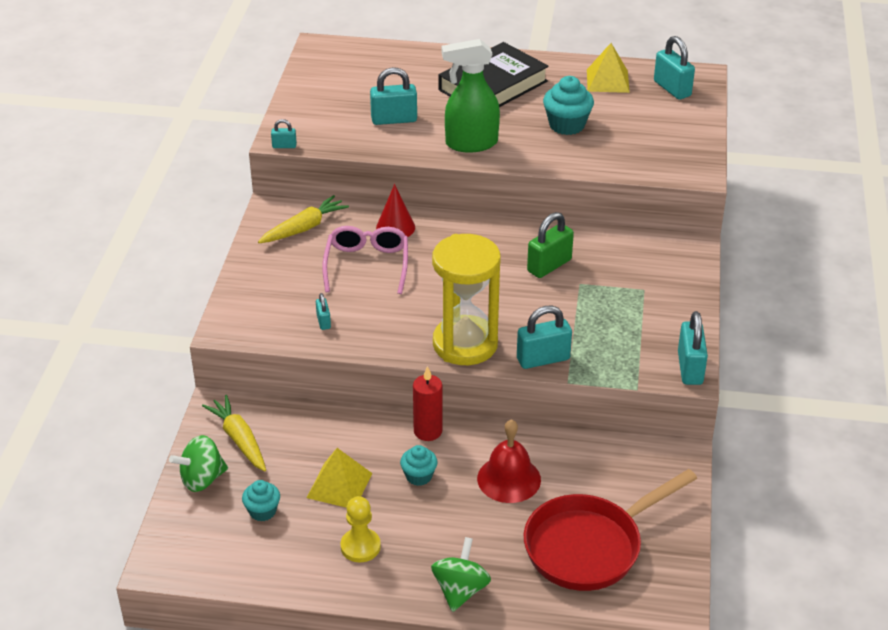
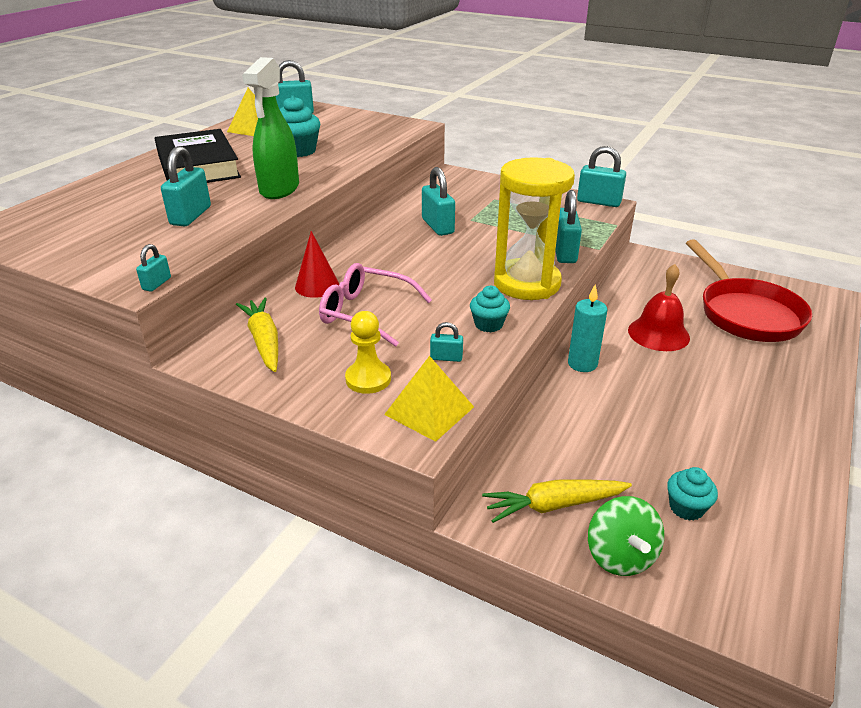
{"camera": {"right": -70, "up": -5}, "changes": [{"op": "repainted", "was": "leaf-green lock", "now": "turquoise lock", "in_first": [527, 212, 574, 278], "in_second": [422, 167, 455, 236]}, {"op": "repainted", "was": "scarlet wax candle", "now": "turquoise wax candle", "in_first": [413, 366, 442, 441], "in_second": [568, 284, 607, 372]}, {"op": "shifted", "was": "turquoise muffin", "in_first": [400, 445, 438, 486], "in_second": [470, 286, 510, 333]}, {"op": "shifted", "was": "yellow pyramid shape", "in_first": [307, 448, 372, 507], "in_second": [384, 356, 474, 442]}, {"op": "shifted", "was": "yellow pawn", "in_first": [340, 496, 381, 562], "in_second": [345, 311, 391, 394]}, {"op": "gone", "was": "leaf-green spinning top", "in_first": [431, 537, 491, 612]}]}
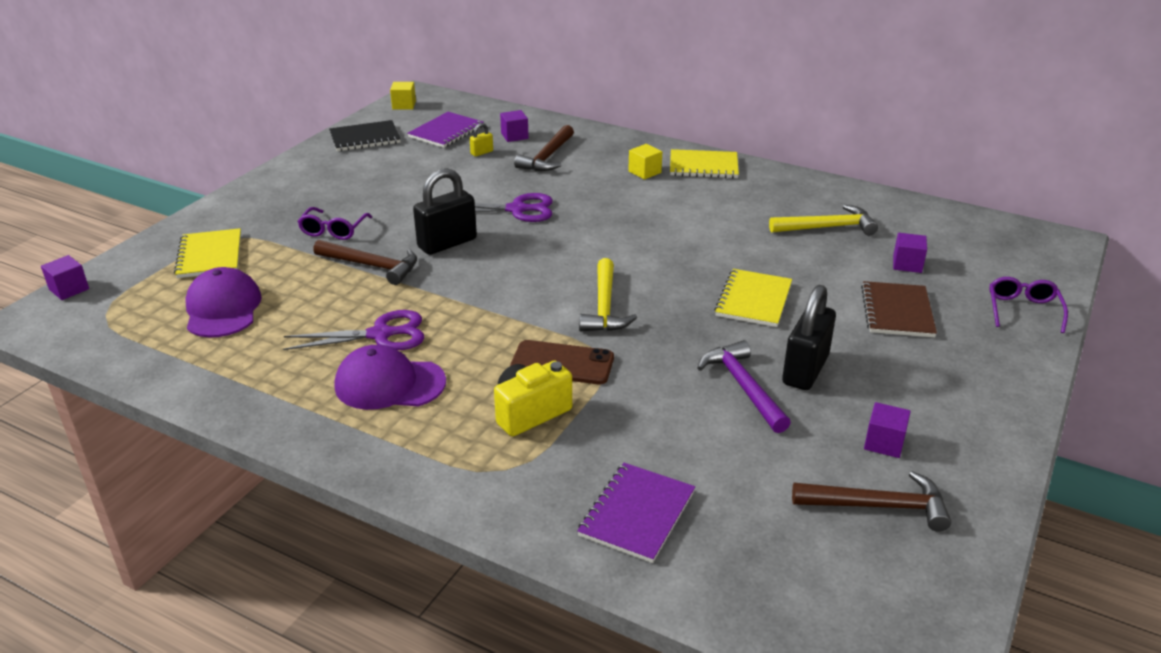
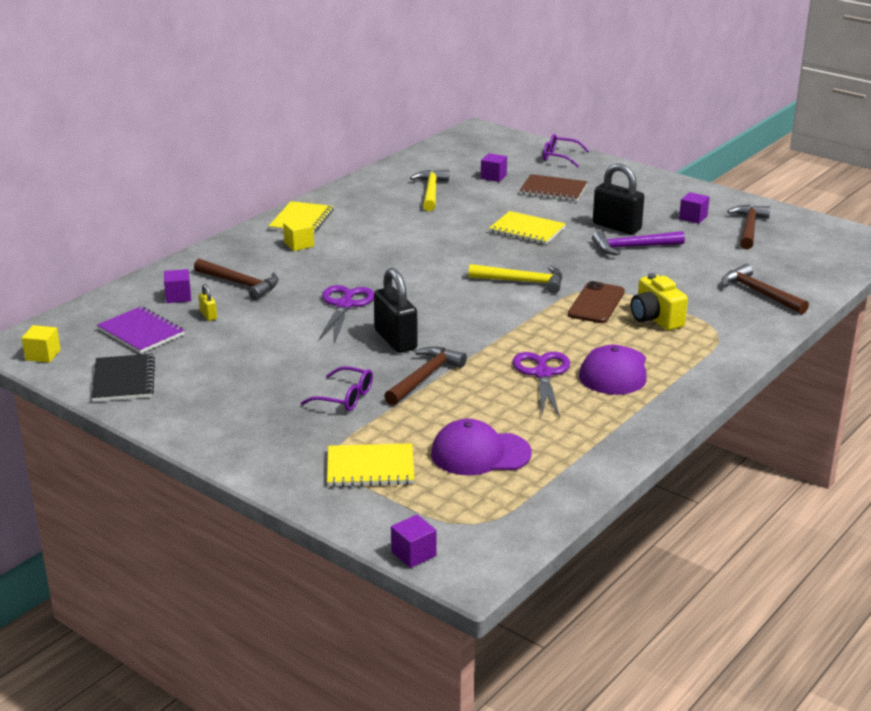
{"camera": {"right": -80, "up": -5}, "changes": [{"op": "swapped", "was": "royal purple notepad", "now": "russet claw hammer", "in_first": [577, 463, 695, 563], "in_second": [722, 264, 809, 314]}]}
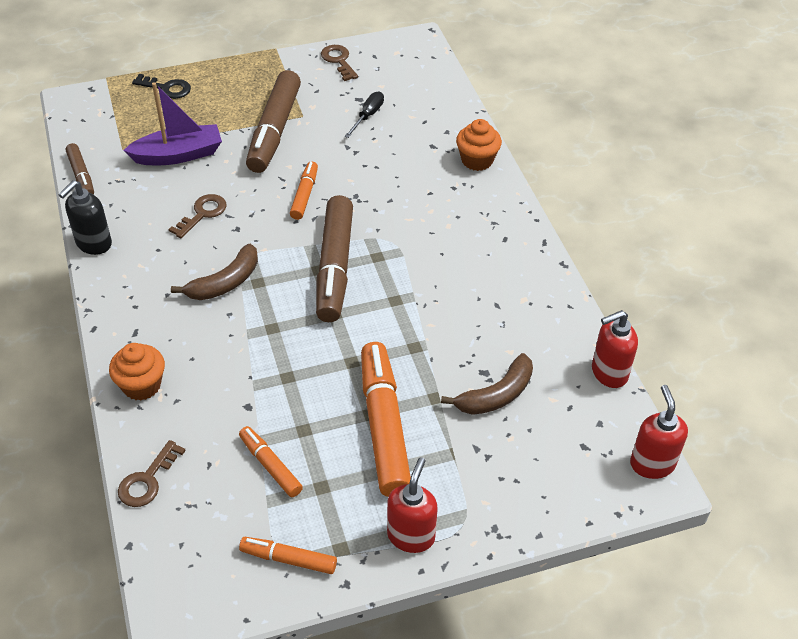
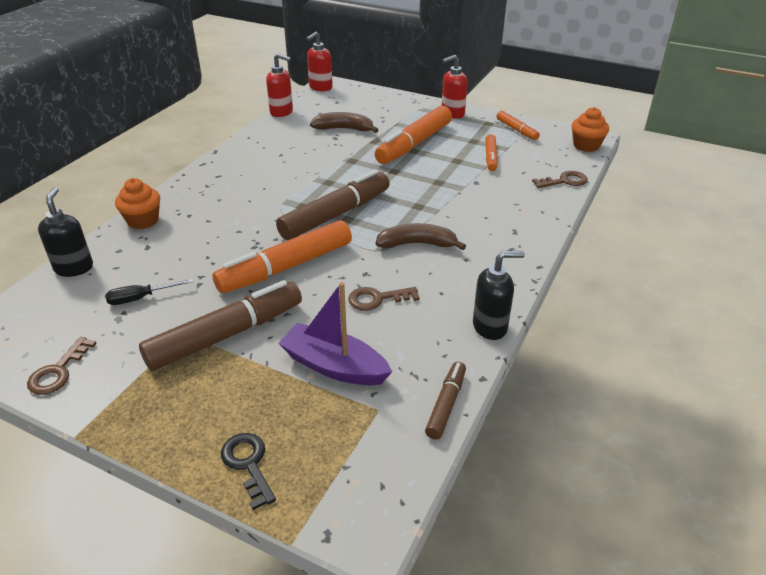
{"camera": {"right": -135, "up": -10}, "changes": [{"op": "scaled", "was": "orange-coloured felt pen", "in_first": [290, 161, 318, 220], "in_second": [212, 220, 352, 293], "ratio": 1.94}, {"op": "shifted", "was": "orange-coloured muffin", "in_first": [109, 343, 165, 401], "in_second": [572, 107, 609, 152]}, {"op": "new", "now": "jet-black soap dispenser", "in_second": [38, 187, 93, 277]}]}
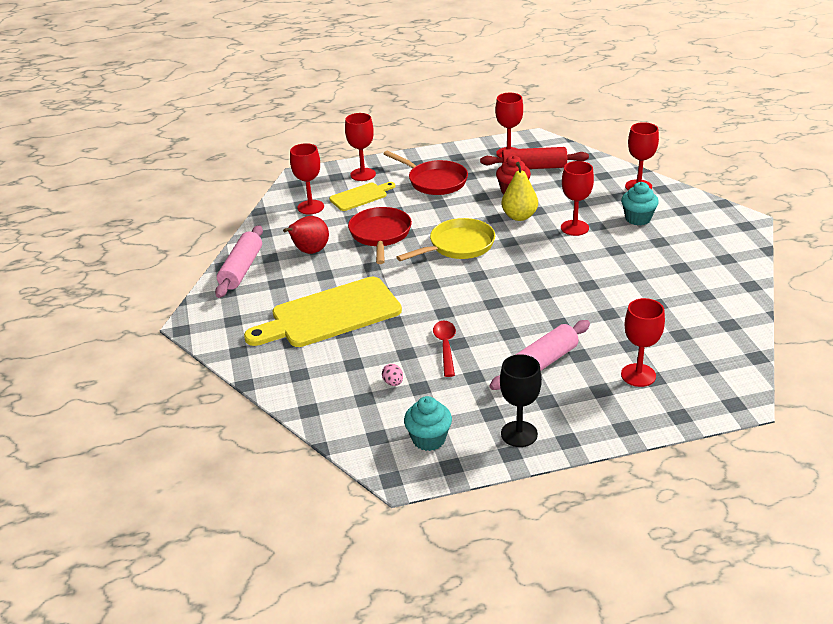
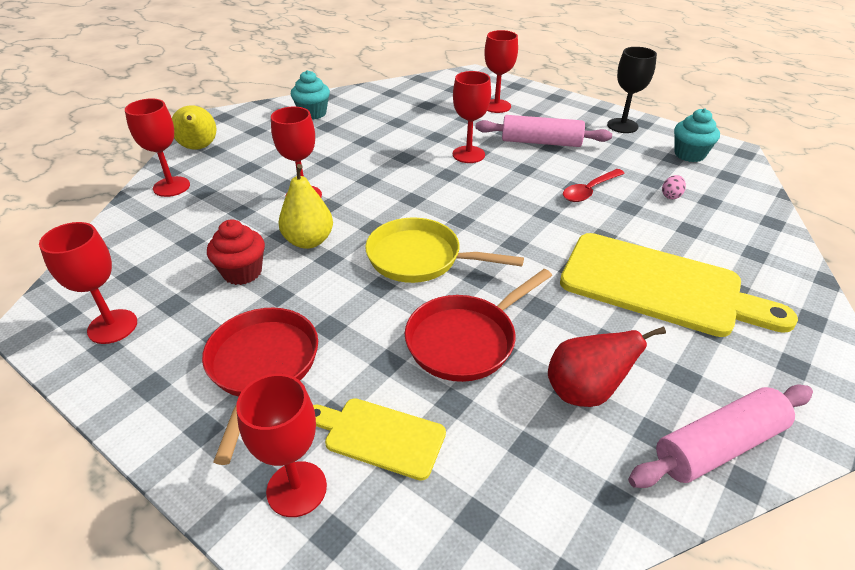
{"camera": {"right": -130, "up": 5}, "changes": [{"op": "shifted", "was": "scarlet goblet", "in_first": [290, 143, 324, 215], "in_second": [453, 71, 491, 163]}, {"op": "gone", "was": "scarlet pastry roller", "in_first": [480, 147, 589, 169]}, {"op": "shifted", "was": "turquoise muffin", "in_first": [621, 182, 659, 225], "in_second": [291, 70, 330, 119]}, {"op": "new", "now": "yellow pear", "in_second": [172, 105, 216, 150]}]}
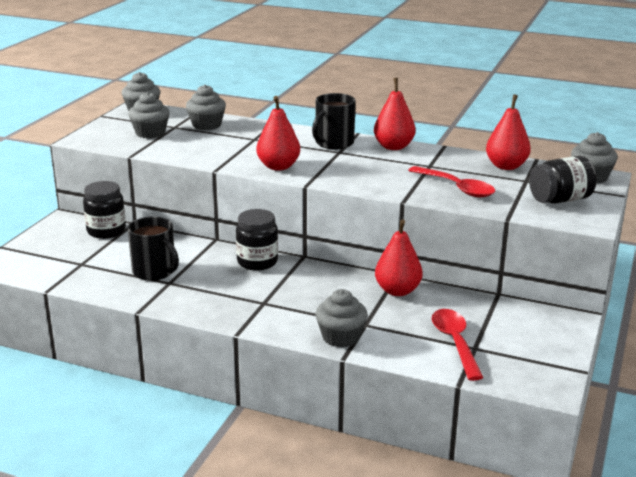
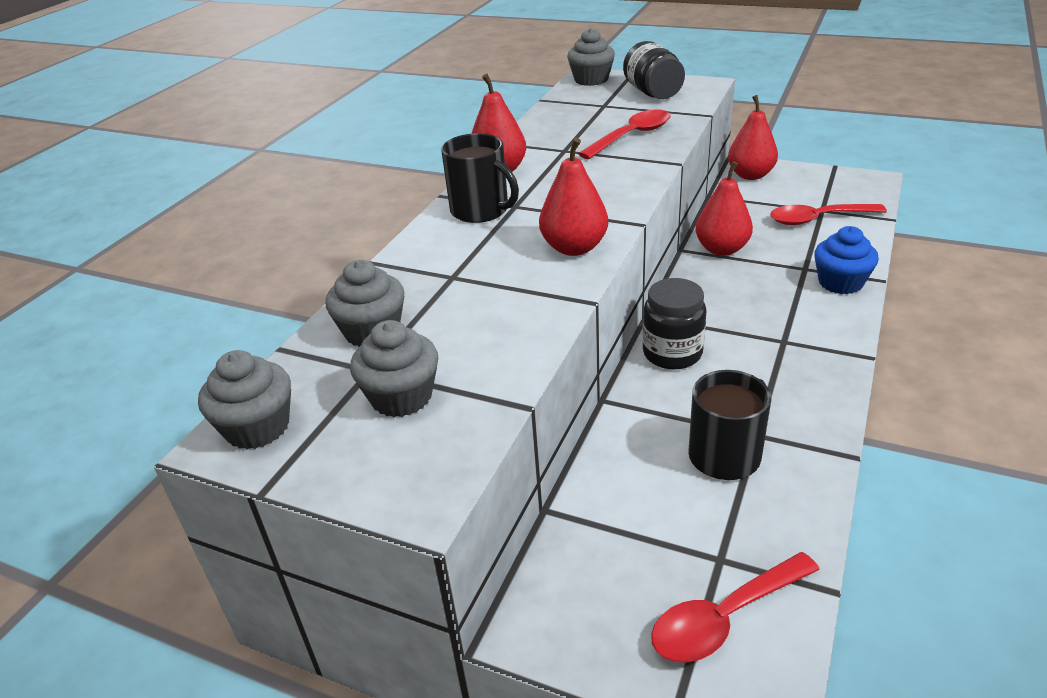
{"camera": {"right": -85, "up": 10}, "changes": [{"op": "shifted", "was": "scarlet pear", "in_first": [486, 94, 531, 170], "in_second": [728, 95, 778, 180]}, {"op": "gone", "was": "jet-black jam jar", "in_first": [83, 181, 126, 239]}, {"op": "repainted", "was": "grey muffin", "now": "blue muffin", "in_first": [316, 289, 368, 348], "in_second": [814, 226, 879, 294]}, {"op": "new", "now": "scarlet teaspoon", "in_second": [651, 552, 820, 662]}]}
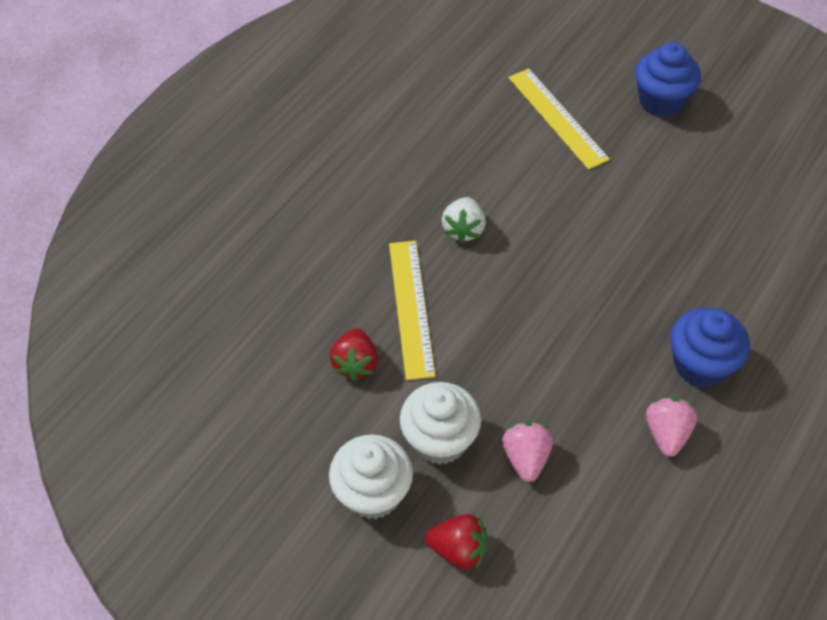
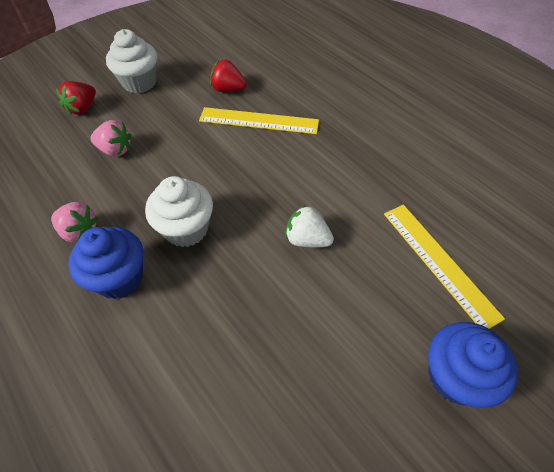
{"camera": {"right": 105, "up": 0}, "changes": [{"op": "rotated", "was": "yellow ruler", "in_first": [509, 68, 610, 170], "in_second": [384, 205, 505, 329], "clockwise": 75}, {"op": "shifted", "was": "snow-white strawberry", "in_first": [442, 197, 486, 244], "in_second": [285, 205, 334, 247]}, {"op": "shifted", "was": "snow-white muffin", "in_first": [400, 382, 481, 465], "in_second": [145, 176, 213, 247]}]}
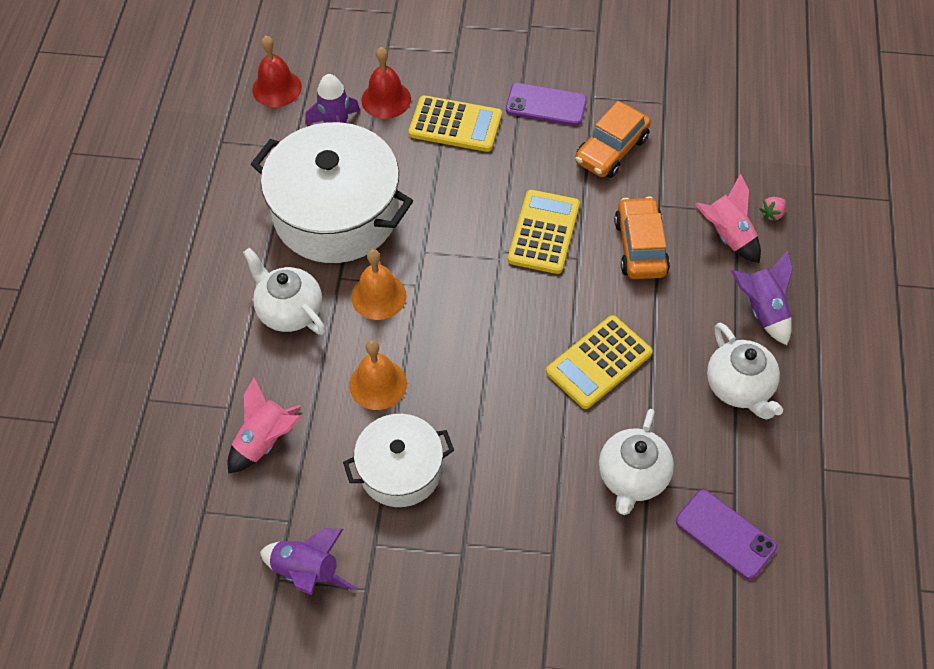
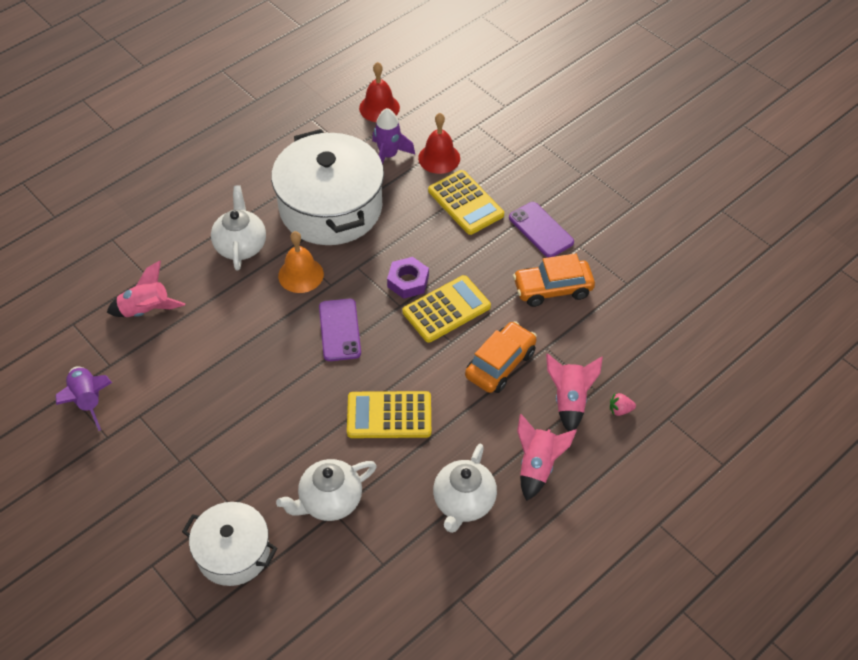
{"camera": {"right": 40, "up": -5}, "changes": [{"op": "repainted", "was": "royal purple rocket", "now": "pink rocket", "in_first": [731, 250, 793, 345], "in_second": [517, 414, 577, 501]}, {"op": "gone", "was": "orange-coloured bell", "in_first": [349, 340, 407, 410]}, {"op": "shifted", "was": "snow-white cooking pot", "in_first": [343, 414, 454, 507], "in_second": [182, 502, 278, 586]}, {"op": "shifted", "was": "royal purple mobile phone", "in_first": [676, 489, 777, 579], "in_second": [319, 299, 361, 361]}, {"op": "new", "now": "royal purple hexagon nut", "in_second": [387, 257, 429, 299]}]}
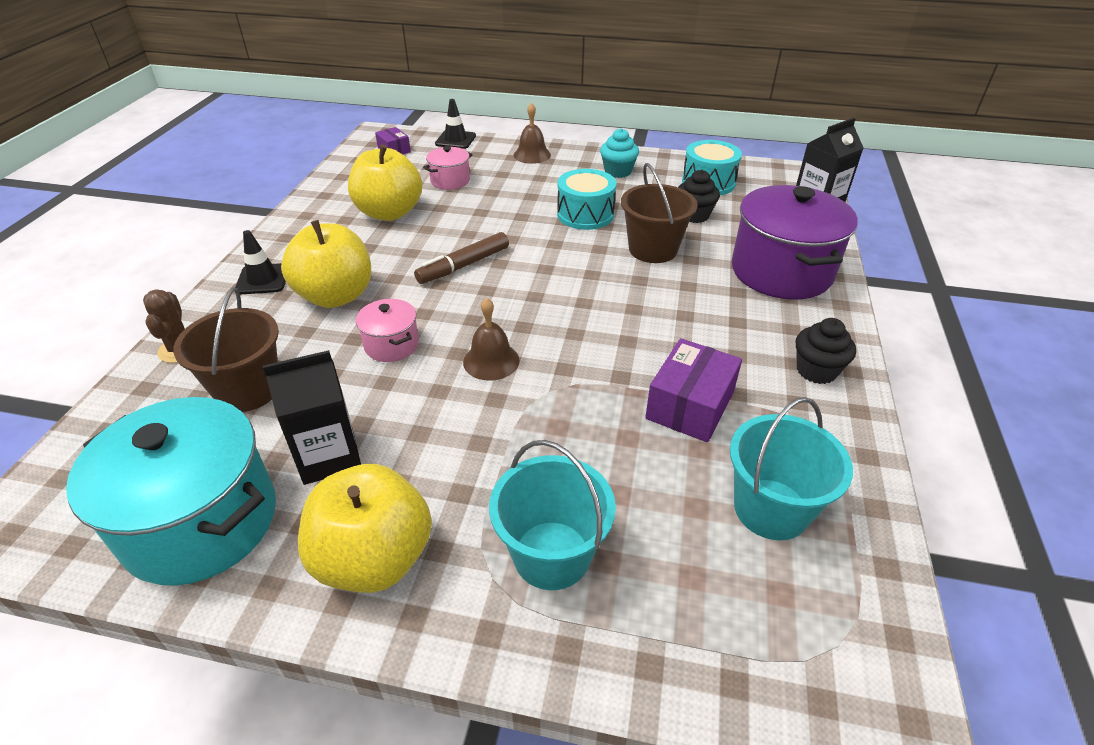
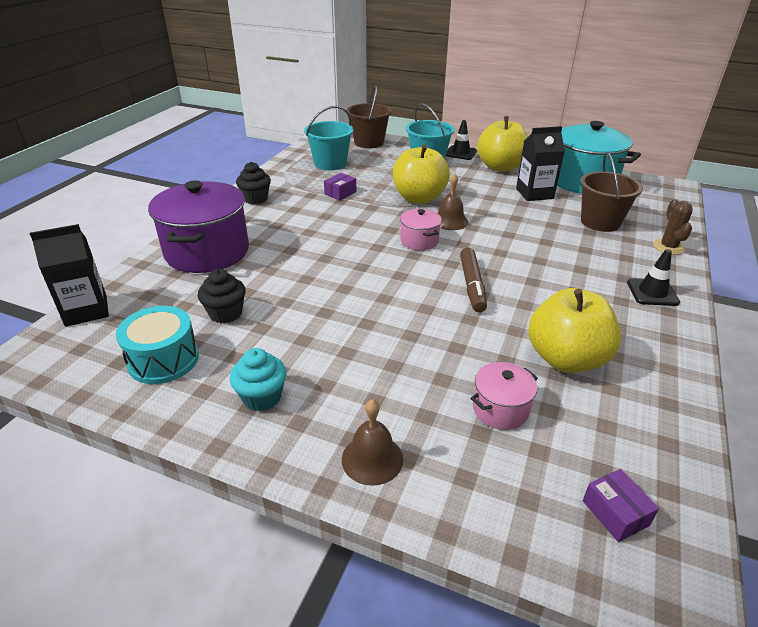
{"camera": {"right": -170, "up": -5}, "changes": [{"op": "shifted", "was": "jet-black road cone", "in_first": [435, 99, 476, 149], "in_second": [446, 120, 477, 160]}, {"op": "shifted", "was": "russet pail", "in_first": [621, 163, 698, 263], "in_second": [347, 85, 392, 148]}, {"op": "gone", "was": "turquoise toy drum", "in_first": [557, 169, 616, 230]}, {"op": "shifted", "was": "yellow apple", "in_first": [281, 220, 371, 308], "in_second": [393, 145, 450, 204]}, {"op": "rotated", "was": "russet felt pen", "in_first": [414, 232, 509, 284], "in_second": [460, 248, 487, 313], "clockwise": 120}, {"op": "shifted", "was": "pink cooking pot", "in_first": [356, 299, 419, 362], "in_second": [400, 209, 442, 250]}, {"op": "scaled", "was": "royal purple parcel", "in_first": [645, 338, 742, 442], "in_second": [324, 173, 356, 201], "ratio": 0.58}]}
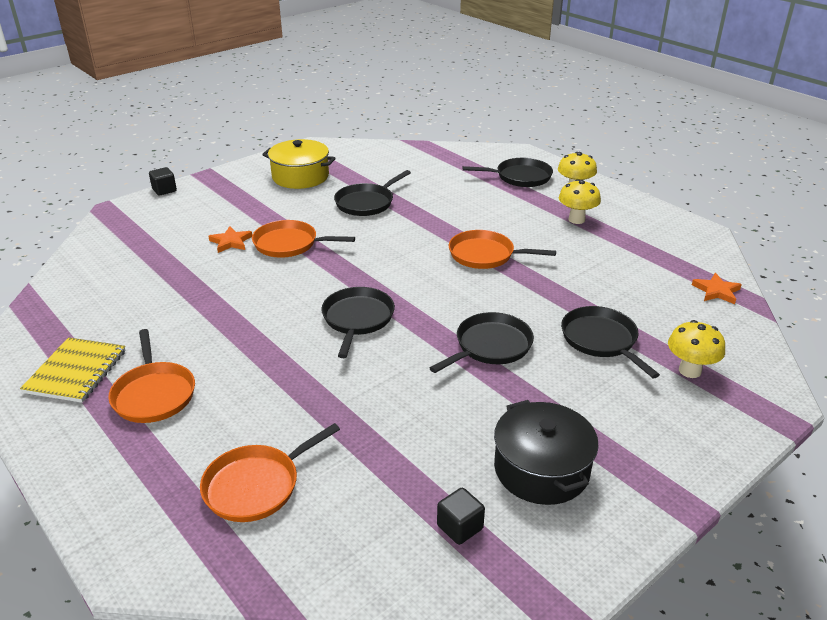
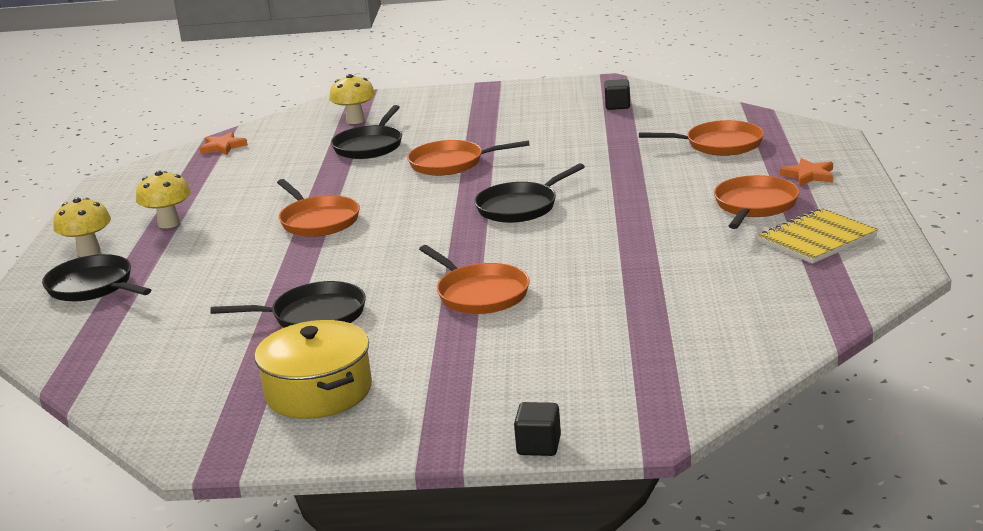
{"camera": {"right": -135, "up": -10}, "changes": [{"op": "shifted", "was": "orange-coloured star shape", "in_first": [208, 226, 252, 253], "in_second": [780, 158, 833, 186]}, {"op": "repainted", "was": "jet-black skillet", "now": "orange-coloured skillet", "in_first": [430, 312, 534, 373], "in_second": [407, 140, 529, 176]}, {"op": "gone", "was": "jet-black cooking pot", "in_first": [494, 400, 599, 505]}]}
